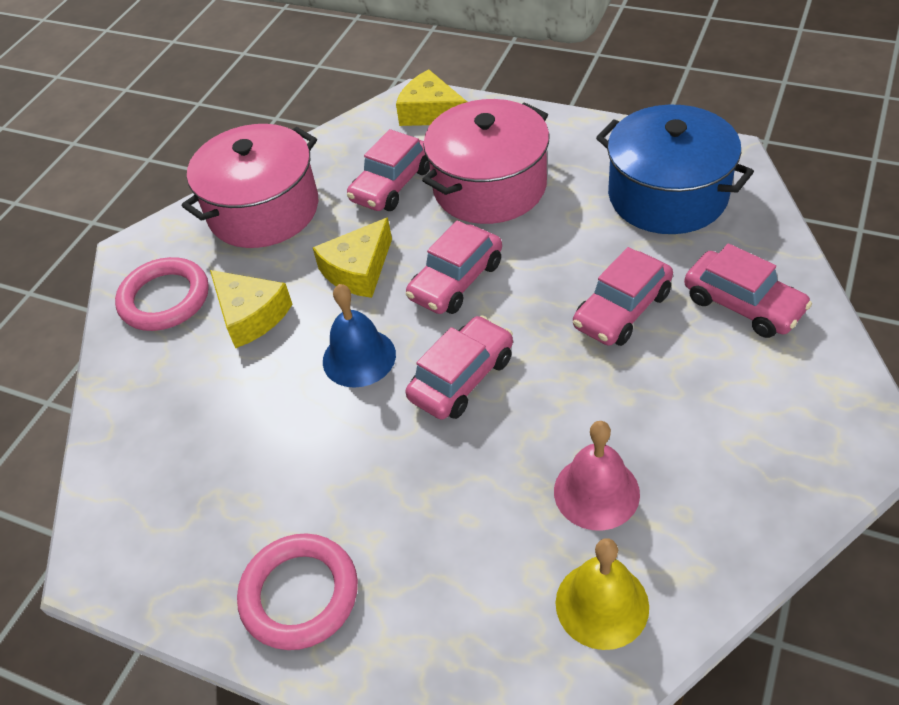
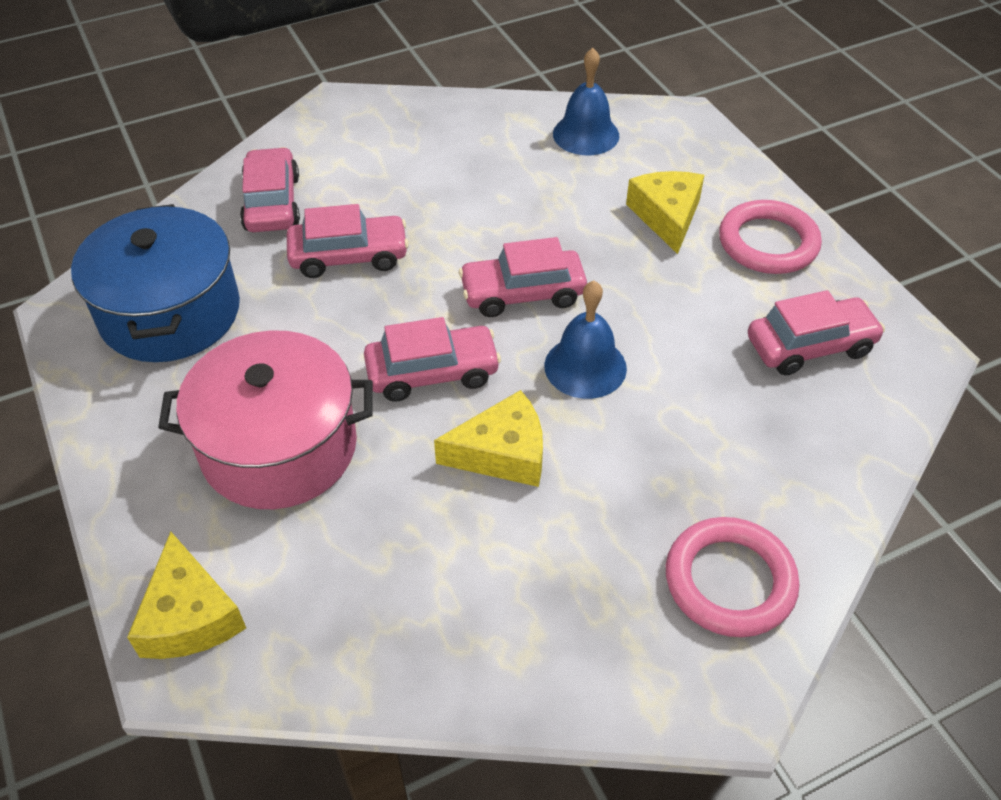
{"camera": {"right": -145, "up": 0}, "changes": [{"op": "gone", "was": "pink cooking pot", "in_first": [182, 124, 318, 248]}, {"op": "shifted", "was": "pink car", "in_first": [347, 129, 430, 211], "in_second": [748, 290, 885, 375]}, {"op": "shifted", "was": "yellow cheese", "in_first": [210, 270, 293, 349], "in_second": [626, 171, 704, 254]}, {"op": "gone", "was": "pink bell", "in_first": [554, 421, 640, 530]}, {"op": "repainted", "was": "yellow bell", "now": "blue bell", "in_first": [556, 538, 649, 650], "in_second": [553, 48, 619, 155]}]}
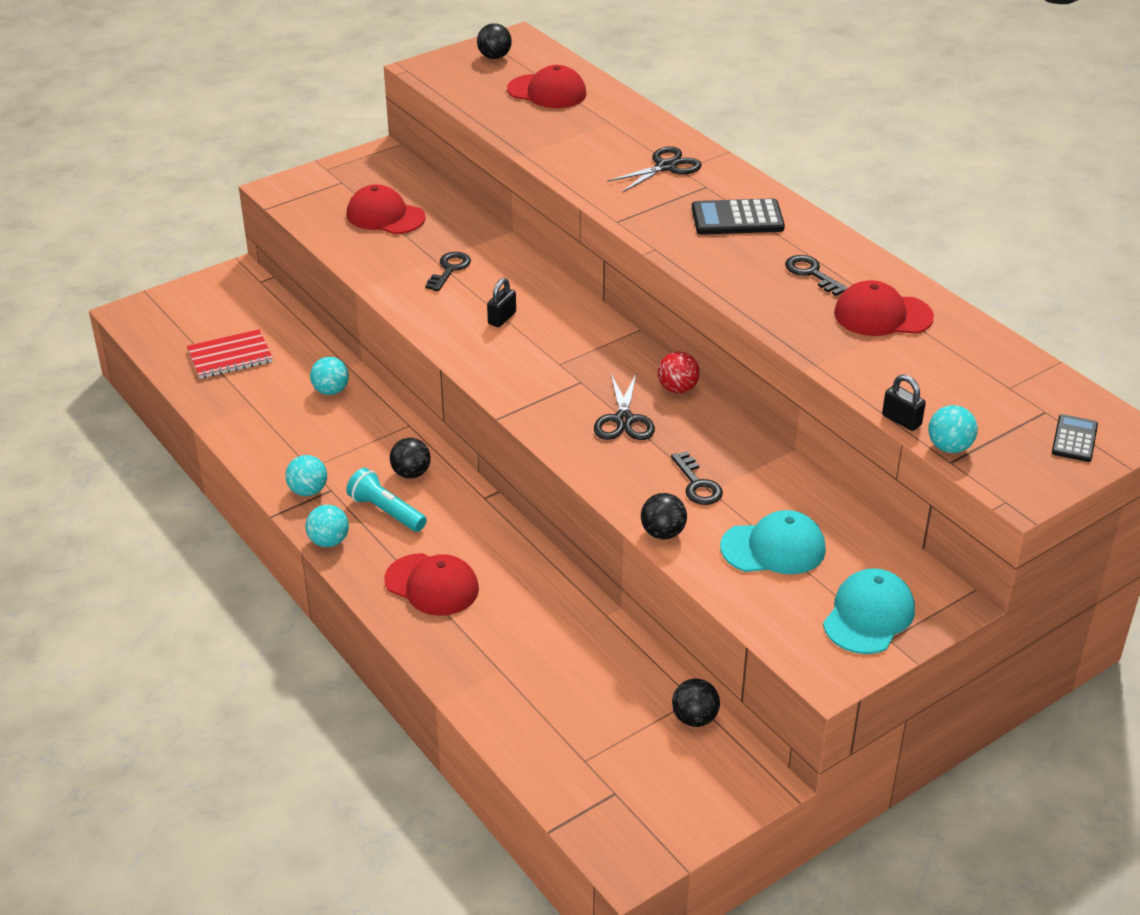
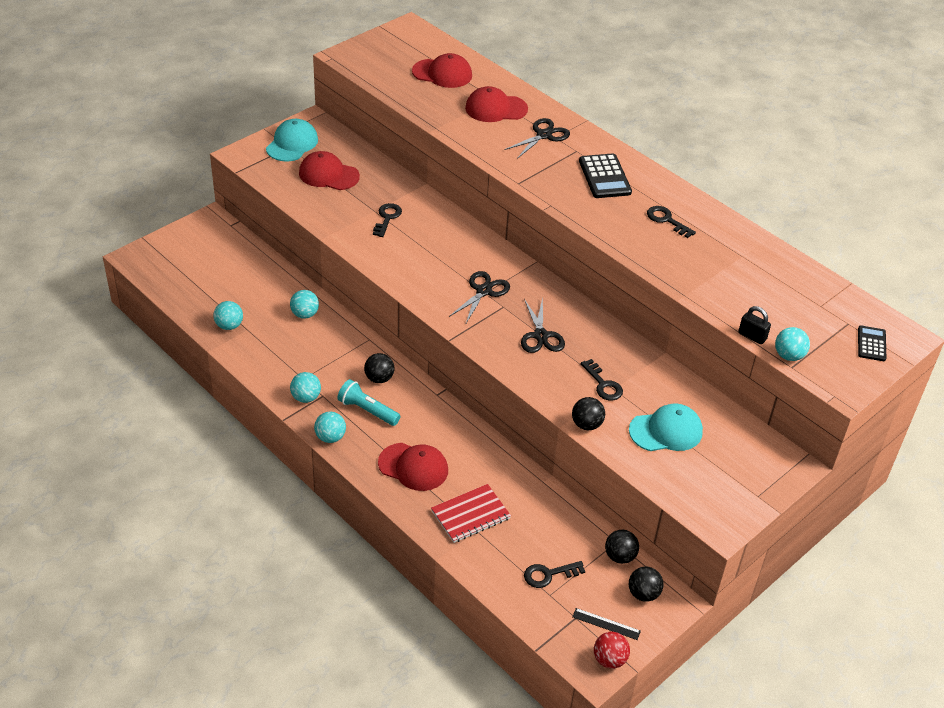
{"camera": {"right": -10, "up": 5}, "changes": [{"op": "shifted", "was": "jet-black play ball", "in_first": [477, 23, 512, 59], "in_second": [629, 567, 664, 602]}, {"op": "rotated", "was": "jet-black pocket calculator", "in_first": [692, 198, 785, 235], "in_second": [579, 153, 632, 198], "clockwise": -90}, {"op": "gone", "was": "jet-black lock", "in_first": [487, 278, 516, 327]}, {"op": "shifted", "was": "scarlet cap", "in_first": [834, 280, 934, 336], "in_second": [465, 86, 528, 122]}, {"op": "shifted", "was": "scarlet notepad", "in_first": [187, 329, 273, 379], "in_second": [431, 484, 511, 543]}, {"op": "shifted", "was": "scarlet play ball", "in_first": [658, 351, 700, 393], "in_second": [594, 632, 630, 669]}, {"op": "shifted", "was": "turquoise cap", "in_first": [823, 568, 915, 654], "in_second": [266, 119, 318, 162]}, {"op": "new", "now": "jet-black pair of scissors", "in_second": [449, 271, 510, 325]}, {"op": "new", "now": "turquoise play ball", "in_second": [214, 301, 243, 330]}, {"op": "new", "now": "jet-black latchkey", "in_second": [524, 561, 585, 588]}, {"op": "new", "now": "jet-black ruler", "in_second": [572, 608, 641, 640]}]}
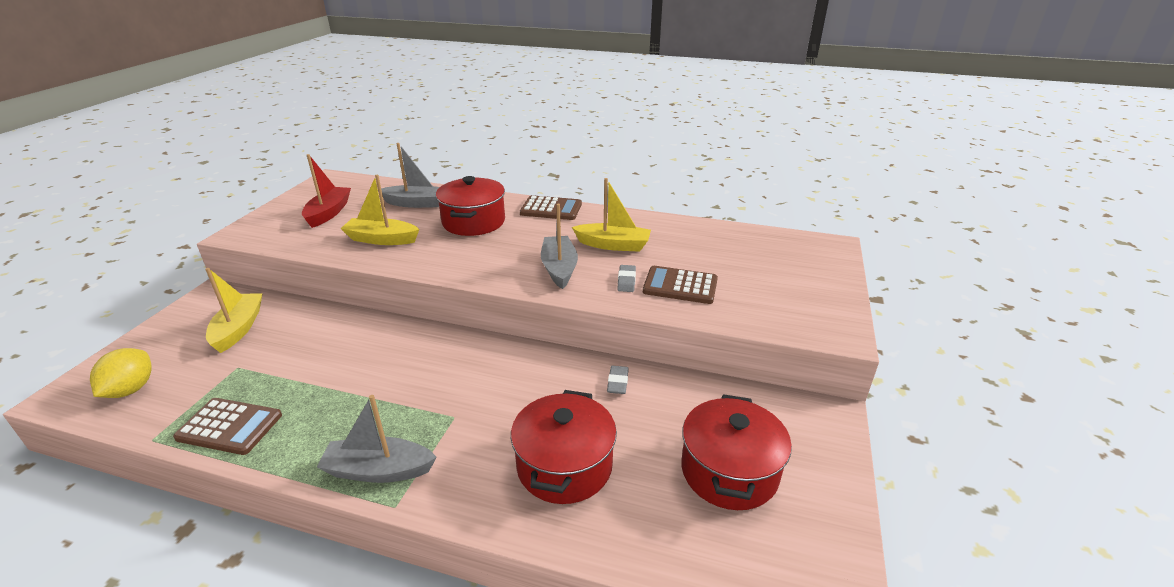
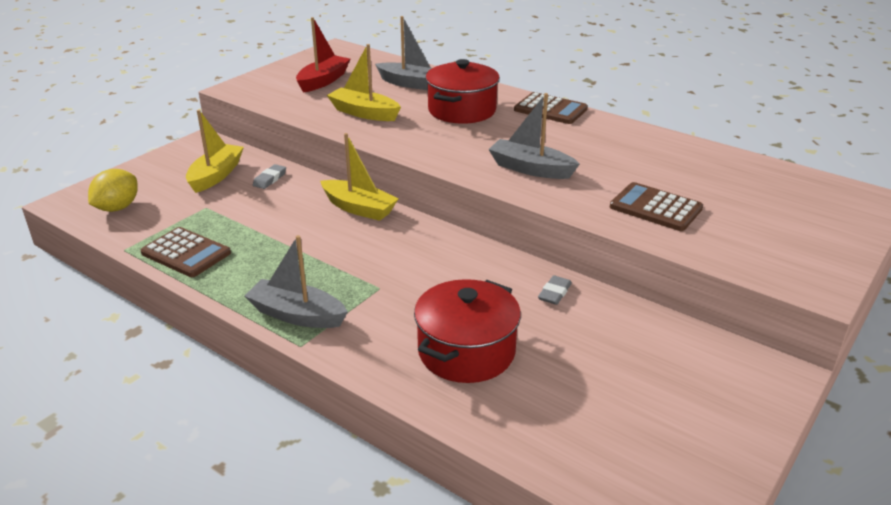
{"camera": {"right": 20, "up": 0}, "changes": [{"op": "shifted", "was": "yellow toy boat", "in_first": [572, 178, 651, 252], "in_second": [320, 133, 399, 221]}, {"op": "rotated", "was": "grey toy boat", "in_first": [541, 204, 578, 289], "in_second": [488, 93, 580, 179], "clockwise": -75}, {"op": "shifted", "was": "grey gum eraser", "in_first": [617, 265, 636, 292], "in_second": [253, 164, 286, 189]}, {"op": "gone", "was": "scarlet cooking pot", "in_first": [682, 394, 792, 510]}]}
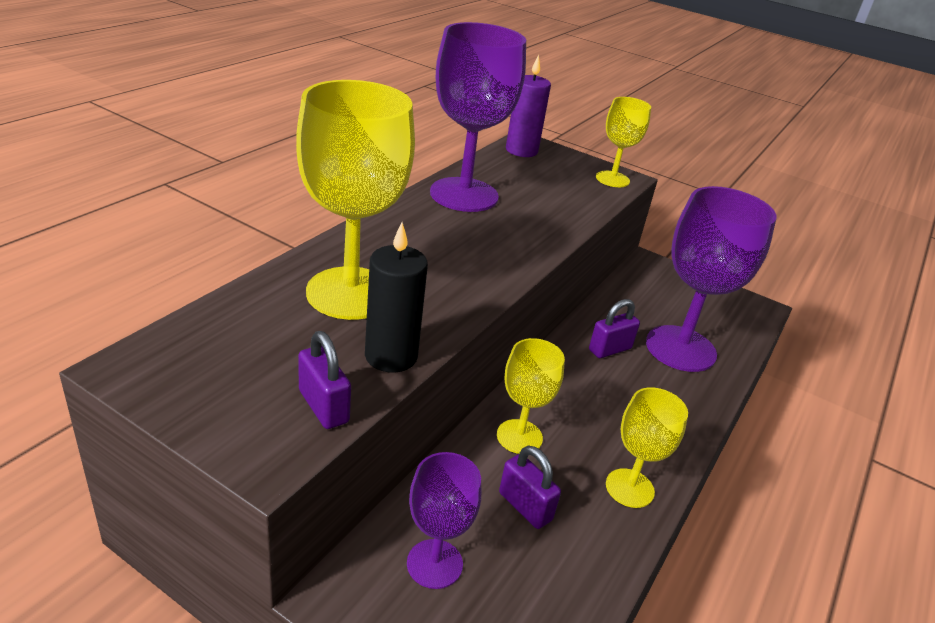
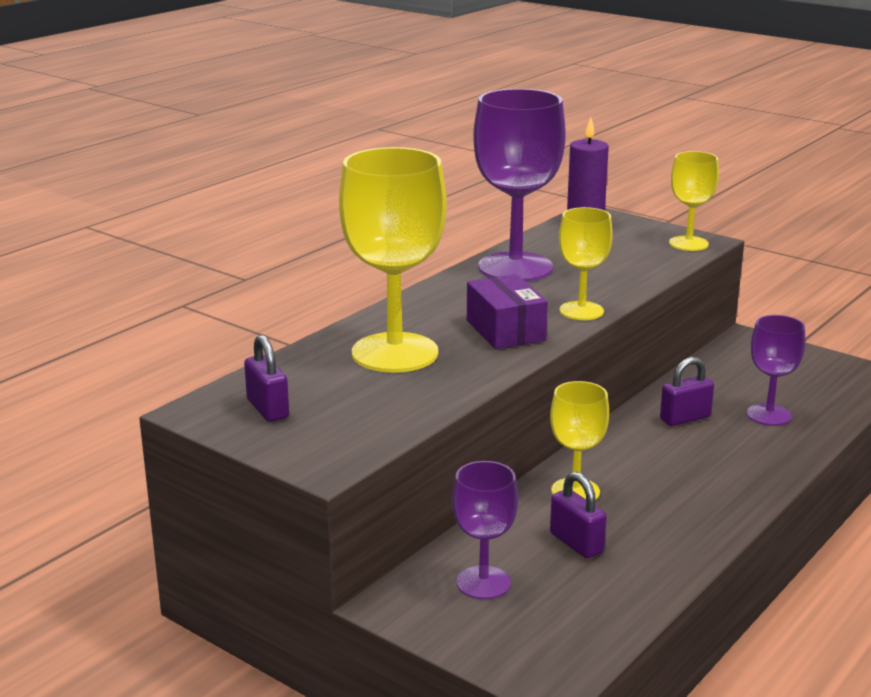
{"camera": {"right": 10, "up": -10}, "changes": [{"op": "scaled", "was": "royal purple goblet", "in_first": [646, 186, 776, 372], "in_second": [747, 315, 805, 426], "ratio": 0.55}, {"op": "gone", "was": "jet-black wax candle", "in_first": [365, 222, 428, 373]}, {"op": "shifted", "was": "royal purple lock", "in_first": [298, 331, 351, 429], "in_second": [244, 334, 289, 422]}, {"op": "shifted", "was": "yellow goblet", "in_first": [606, 387, 688, 508], "in_second": [559, 207, 613, 320]}, {"op": "new", "now": "royal purple parcel", "in_second": [467, 274, 548, 349]}]}
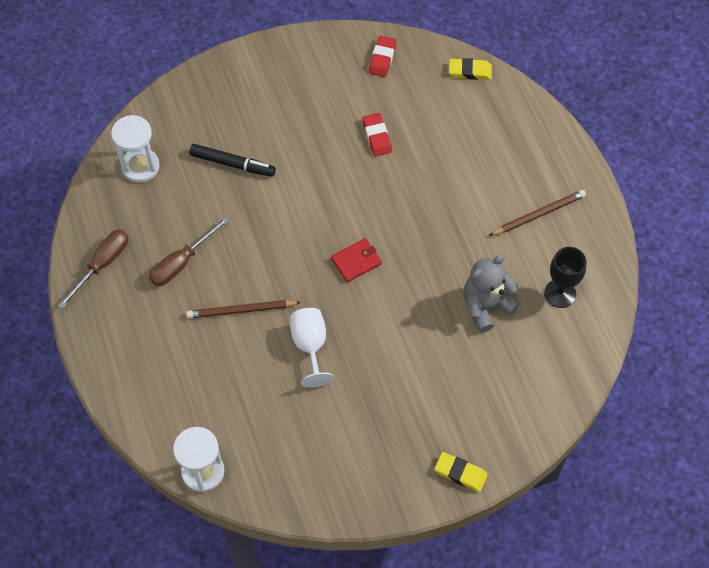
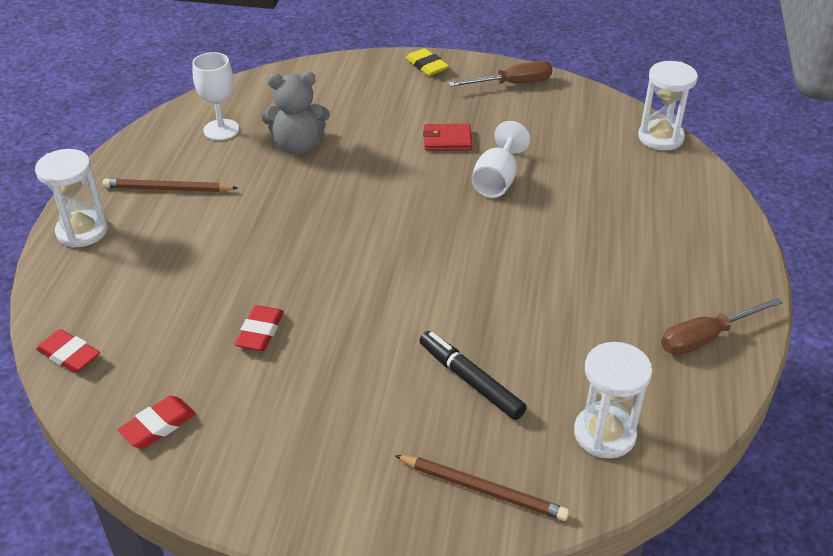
{"camera": {"right": -150, "up": -20}, "changes": [{"op": "repainted", "was": "yellow gum eraser", "now": "scarlet gum eraser", "in_first": [449, 58, 492, 80], "in_second": [36, 329, 100, 373]}, {"op": "shifted", "was": "russet flat screwdriver", "in_first": [149, 217, 229, 286], "in_second": [448, 61, 552, 87]}, {"op": "shifted", "was": "scarlet billfold", "in_first": [331, 238, 382, 282], "in_second": [423, 124, 472, 151]}, {"op": "repainted", "was": "jet-black goblet", "now": "snow-white goblet", "in_first": [544, 247, 587, 308], "in_second": [192, 52, 239, 140]}, {"op": "shifted", "was": "russet pencil", "in_first": [186, 300, 301, 319], "in_second": [394, 455, 569, 521]}, {"op": "new", "now": "snow-white sandglass", "in_second": [35, 149, 108, 248]}]}
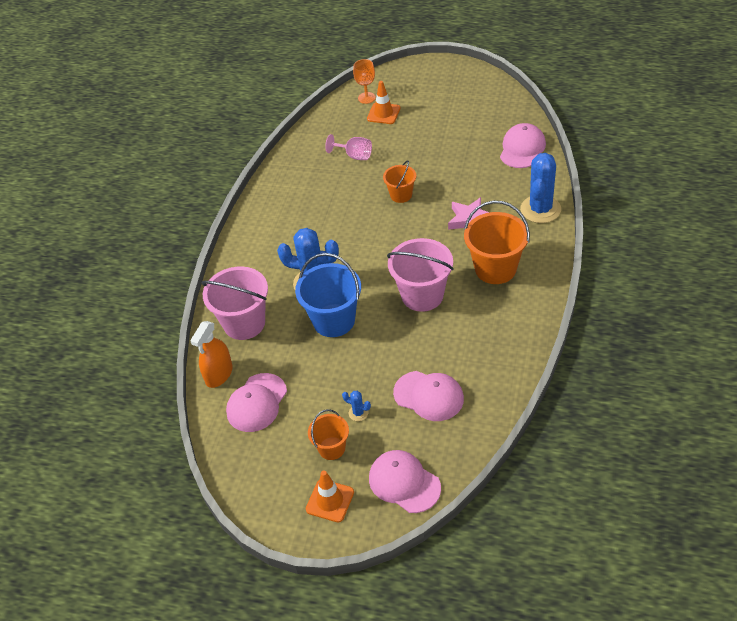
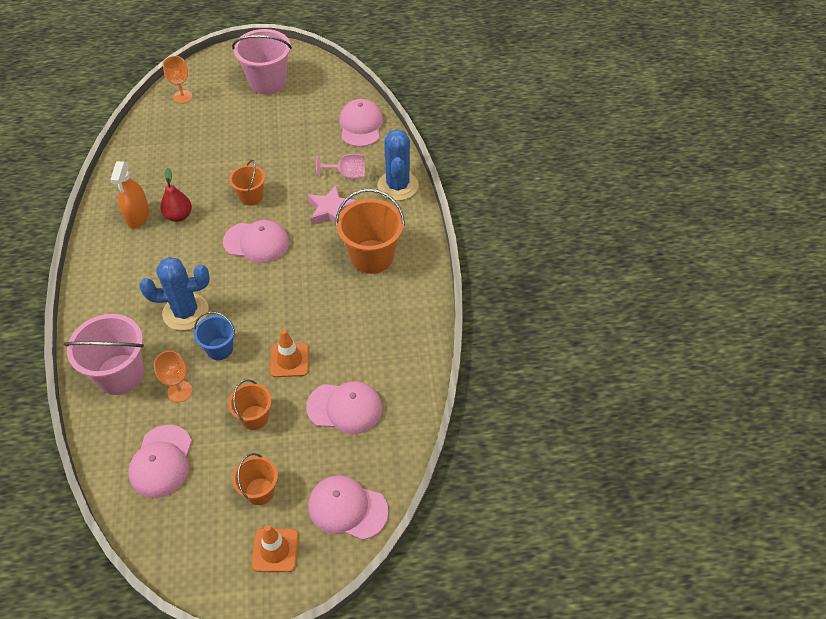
{"camera": {"right": -25, "up": 5}, "changes": [{"op": "shifted", "was": "orange-coloured road cone", "in_first": [367, 81, 400, 124], "in_second": [270, 329, 309, 377]}, {"op": "shifted", "was": "pink goblet", "in_first": [325, 134, 372, 160], "in_second": [316, 154, 365, 179]}, {"op": "shifted", "was": "pink pail", "in_first": [387, 238, 454, 312], "in_second": [232, 29, 292, 95]}, {"op": "scaled", "was": "blue pail", "in_first": [295, 253, 361, 337], "in_second": [194, 312, 235, 360], "ratio": 0.57}, {"op": "shifted", "was": "orange-coloured spray cleaner", "in_first": [190, 321, 233, 388], "in_second": [110, 161, 150, 228]}, {"op": "gone", "was": "blue prickly plant", "in_first": [342, 391, 371, 421]}, {"op": "new", "now": "scarlet pear", "in_second": [160, 168, 192, 222]}, {"op": "new", "now": "pink cap", "in_second": [223, 220, 289, 263]}, {"op": "new", "now": "orange-coloured goblet", "in_second": [154, 351, 192, 402]}, {"op": "new", "now": "orange-coloured pail", "in_second": [228, 379, 271, 430]}]}
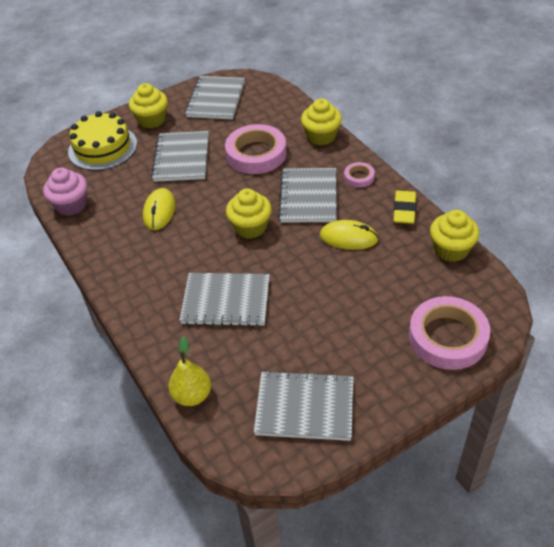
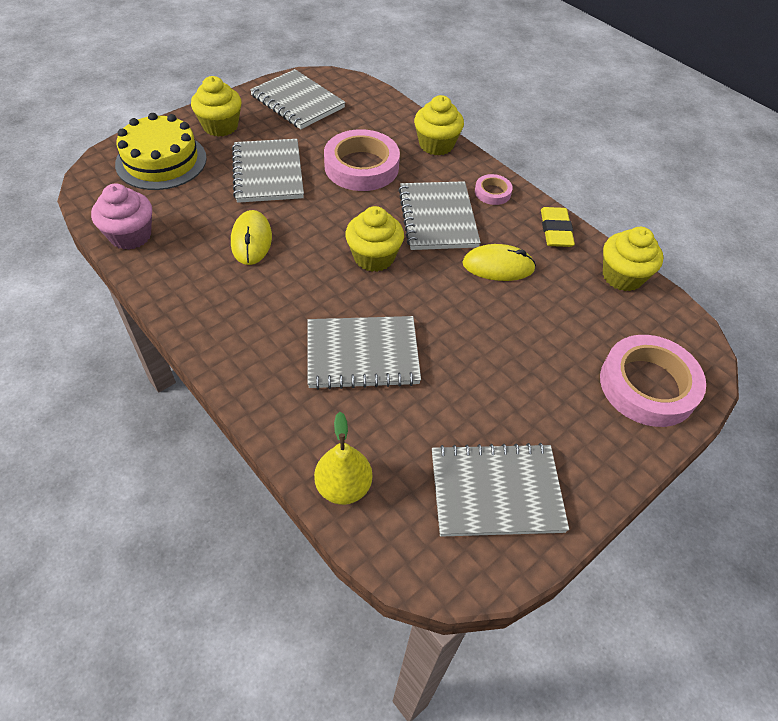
{"camera": {"right": -15, "up": 5}, "changes": [{"op": "rotated", "was": "grey notepad", "in_first": [185, 76, 245, 119], "in_second": [250, 69, 346, 129], "clockwise": -45}]}
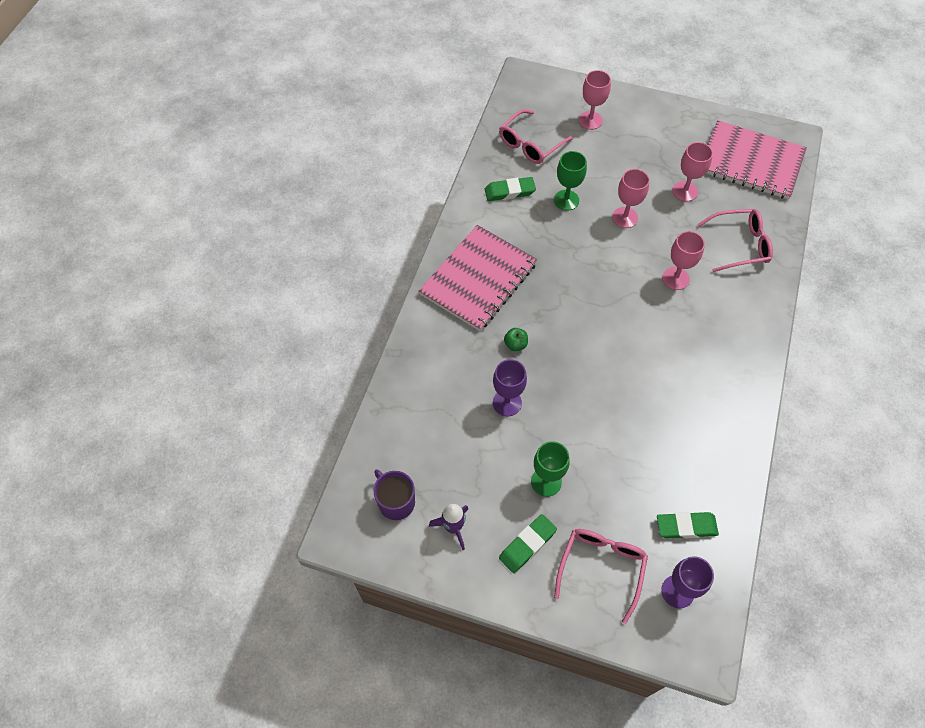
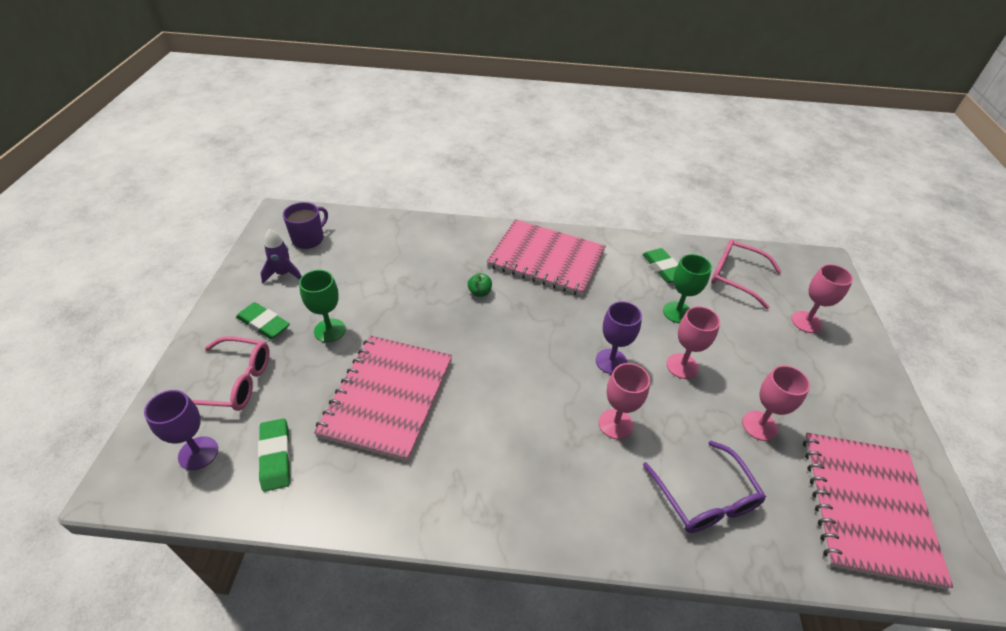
{"camera": {"right": 75, "up": -15}, "changes": [{"op": "repainted", "was": "pink eyeglasses", "now": "royal purple eyeglasses", "in_first": [697, 209, 773, 272], "in_second": [643, 441, 766, 533]}, {"op": "shifted", "was": "royal purple goblet", "in_first": [493, 359, 527, 416], "in_second": [596, 301, 642, 374]}, {"op": "new", "now": "pink notepad", "in_second": [314, 336, 452, 462]}]}
